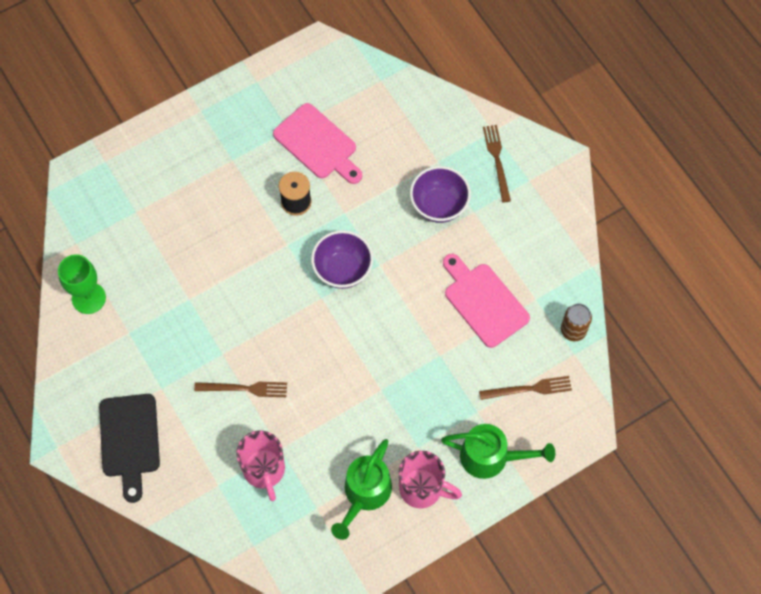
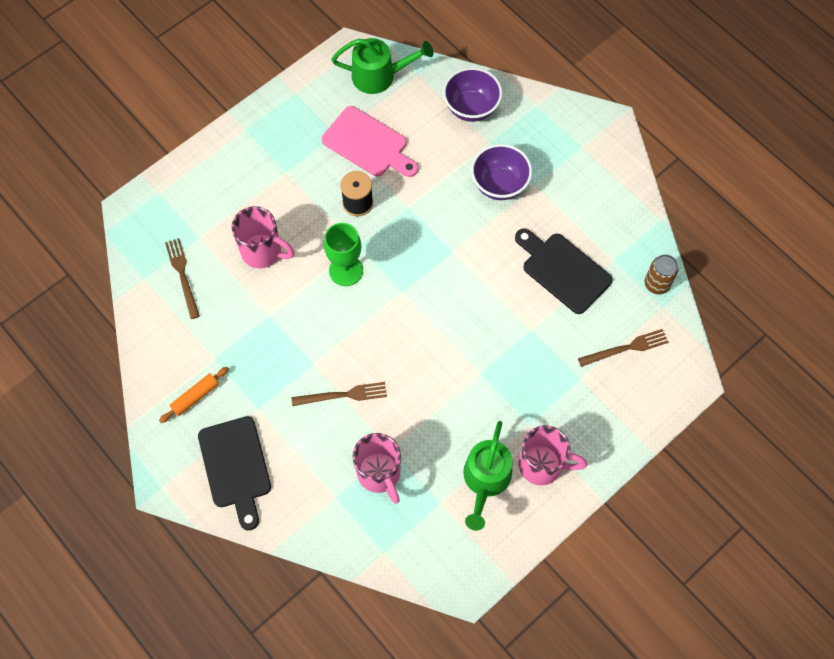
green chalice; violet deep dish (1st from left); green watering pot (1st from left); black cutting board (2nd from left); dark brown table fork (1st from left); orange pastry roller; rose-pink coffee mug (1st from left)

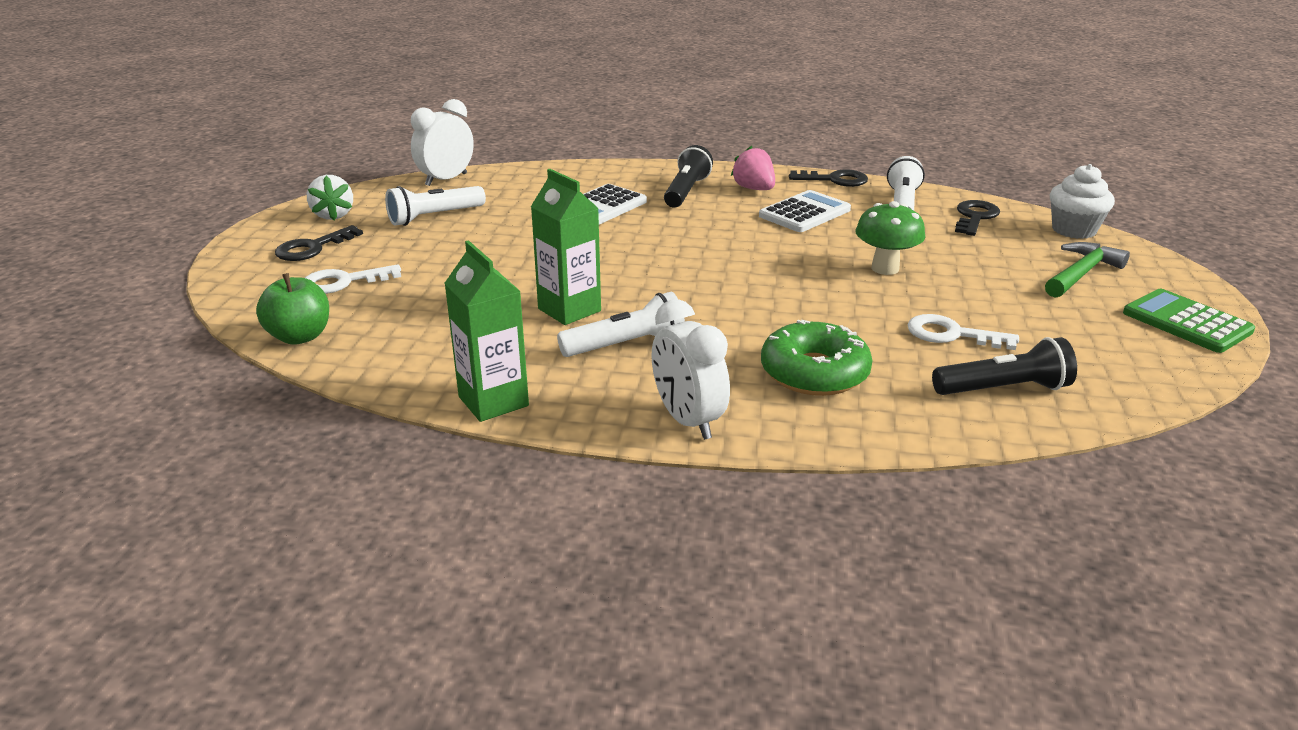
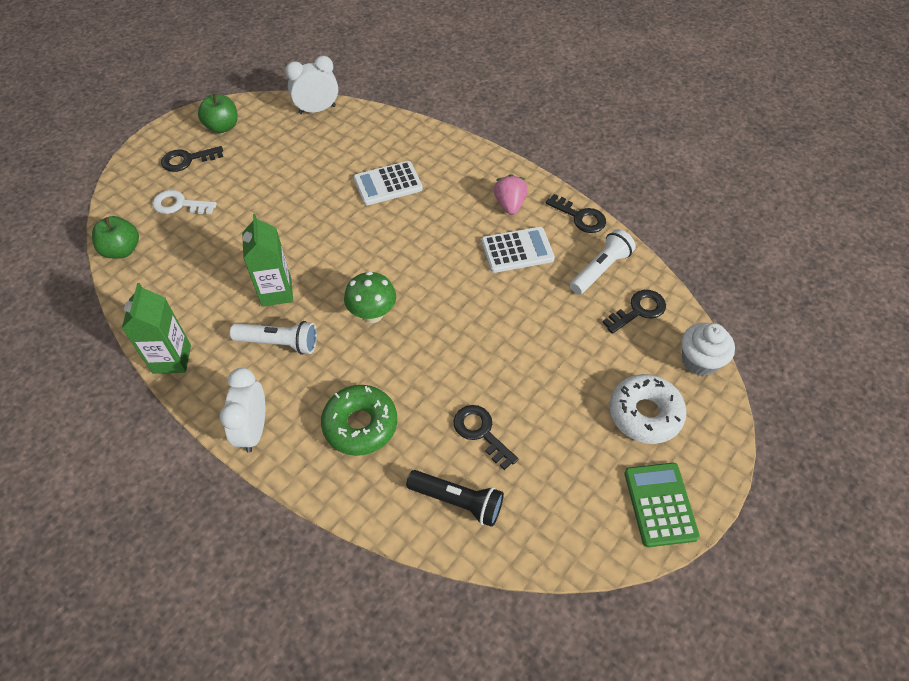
green apple fruit (2nd from left); snow-white torch (1st from left in the first image); black torch (1st from left in the first image); green fungus; black door key (2nd from left); snow-white glazed donut

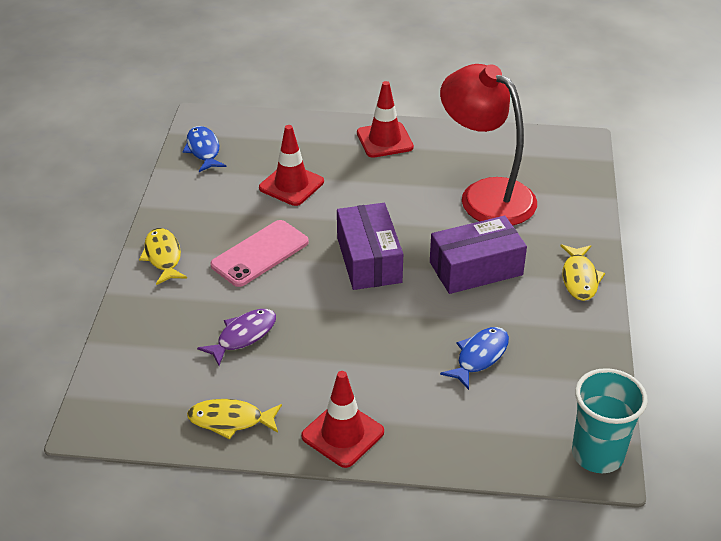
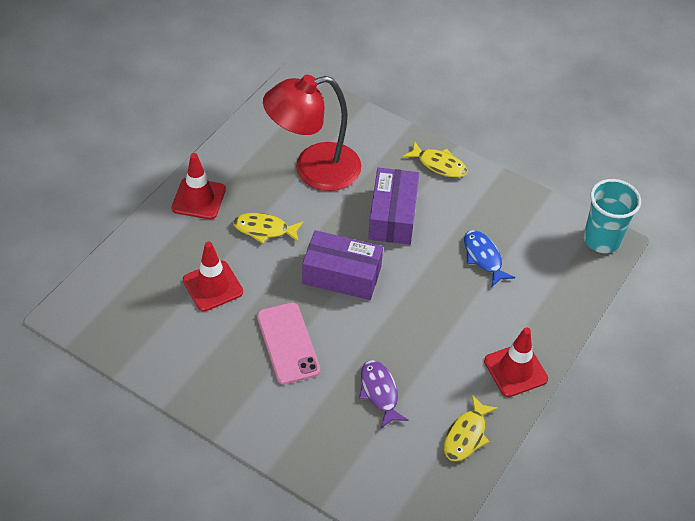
yellow fish figure (1st from left); royal blue fish figure (1st from left in the first image)

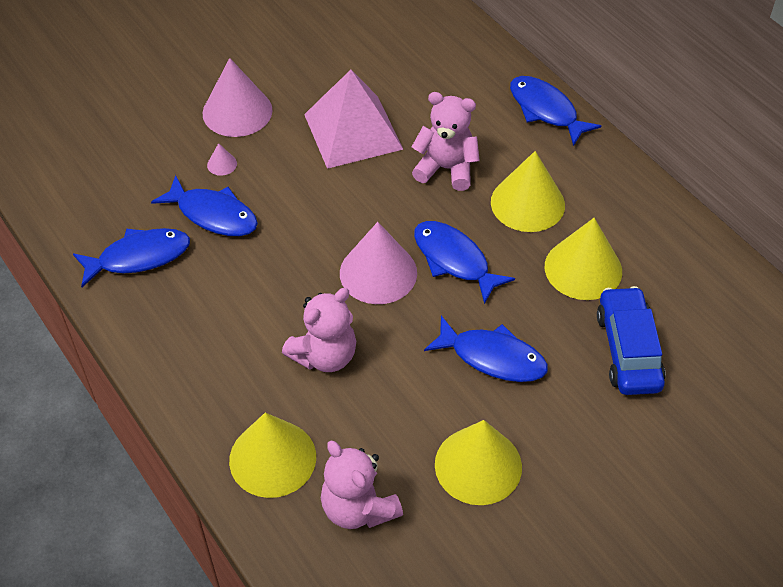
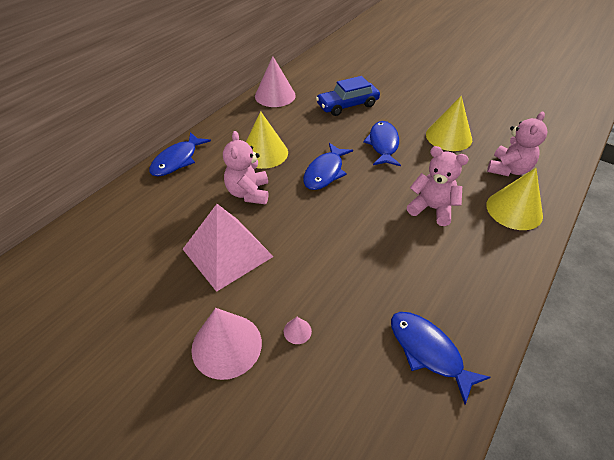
royal blue fish figure (2nd from left in the first image); rose-pink cone (2nd from left); yellow cone (4th from left in the first image)

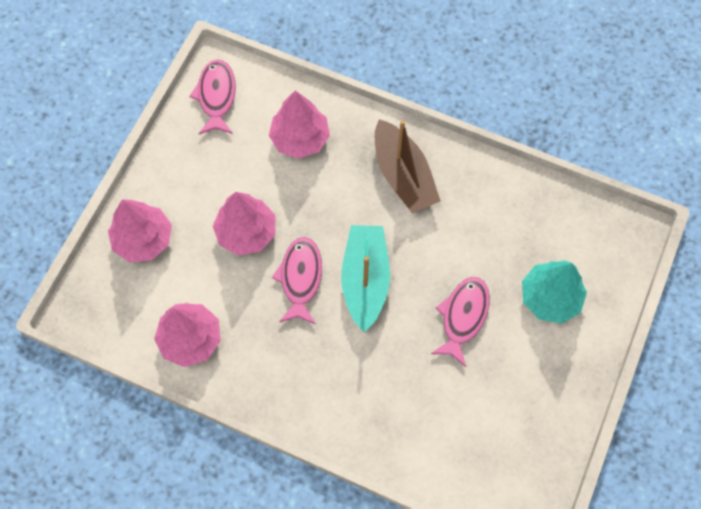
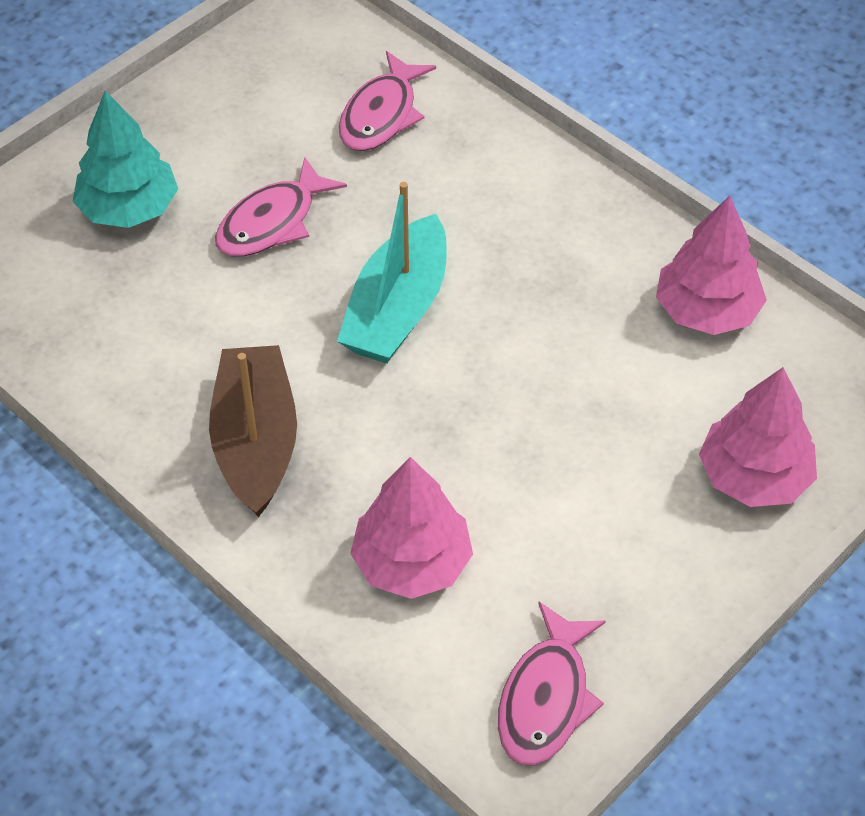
rose-pink toy tree (3rd from left in the first image); rose-pink fish figure (2nd from left)

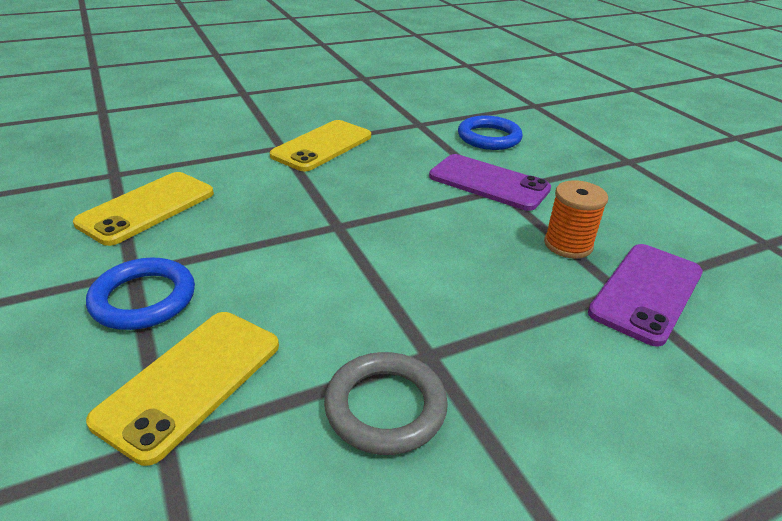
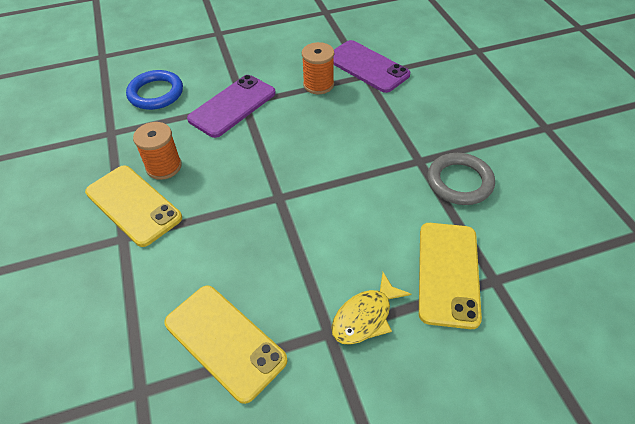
yellow fish figure; yellow smartphone (3rd from left); orange reel of thread (1st from left)

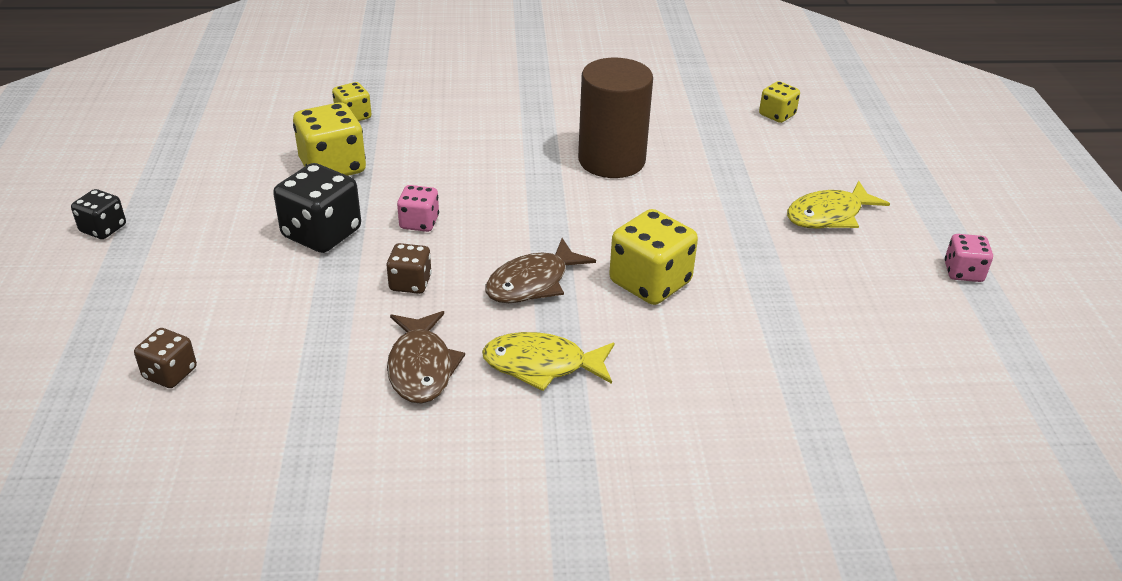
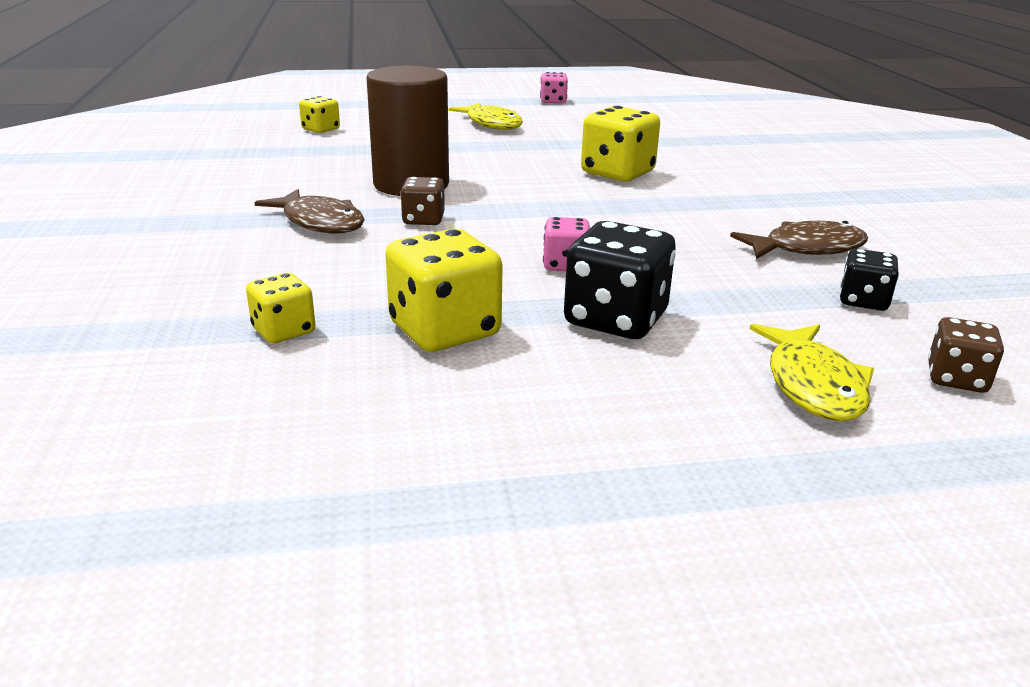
black dice (2nd from left); dark brown dice (1st from left); yellow fish figure (2nd from left); dark brown fish figure (1st from left)

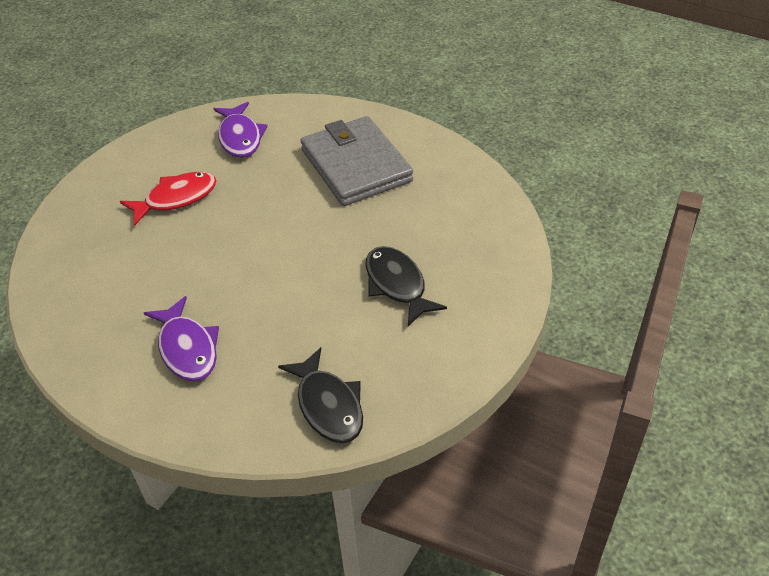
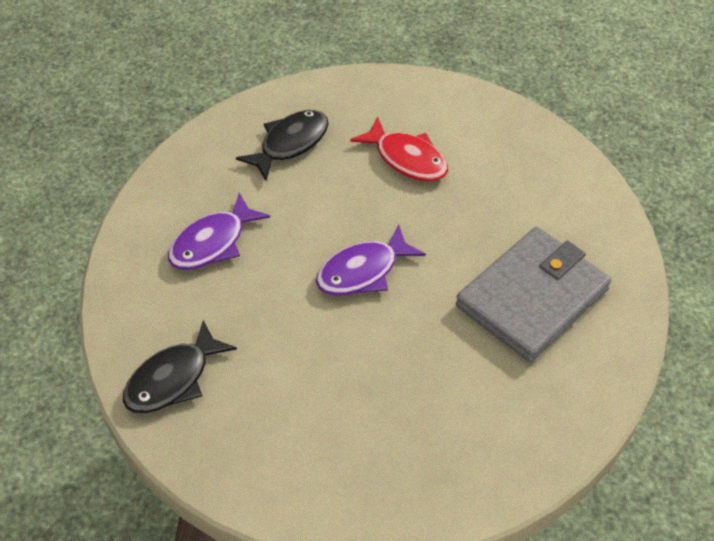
violet fish figure (2nd from left); black fish figure (2nd from left)

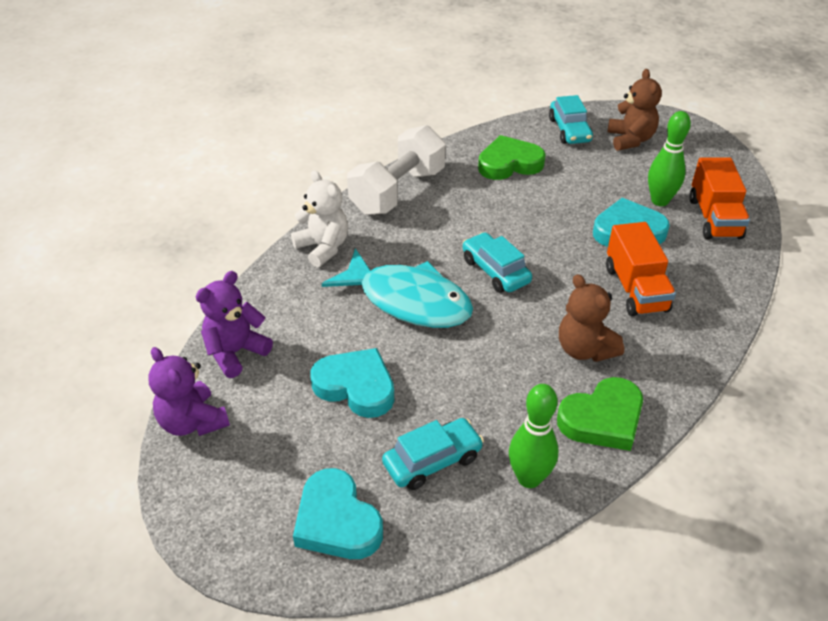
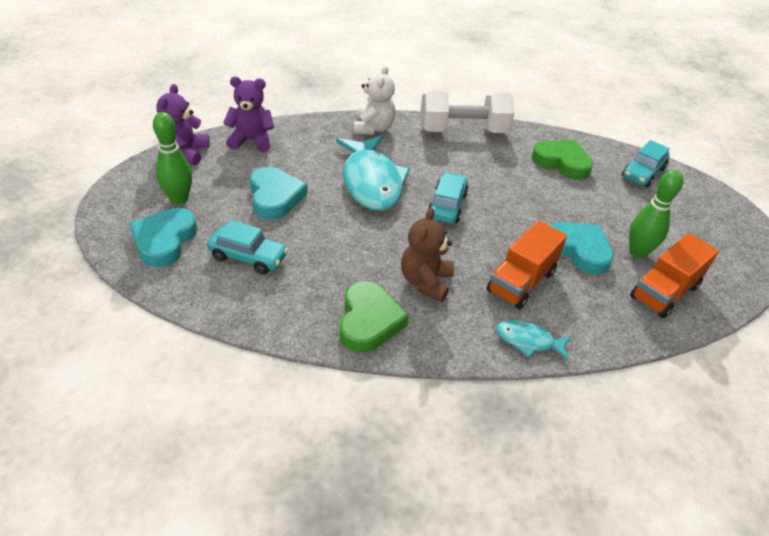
green tenpin (1st from left); green heart shape (1st from left); dark brown teddy (2nd from left in the first image); turquoise fish figure (2nd from left)

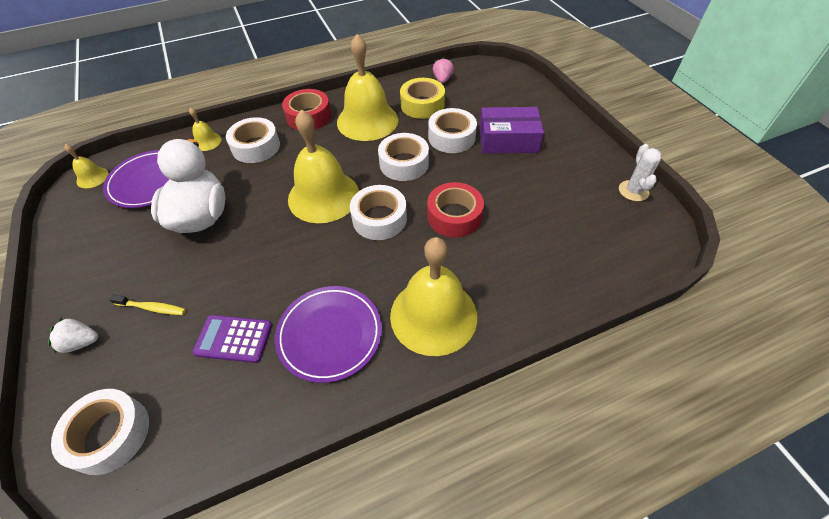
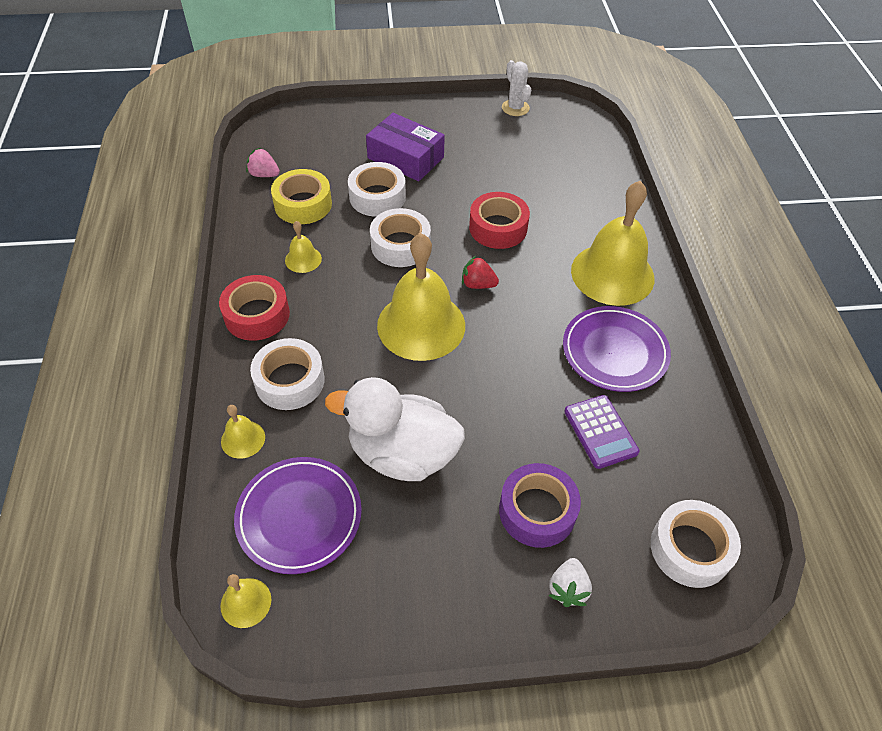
violet sticky tape; violet calculator; yellow school bell (3rd from left); scarlet strawberry; violet box; snow-white cactus

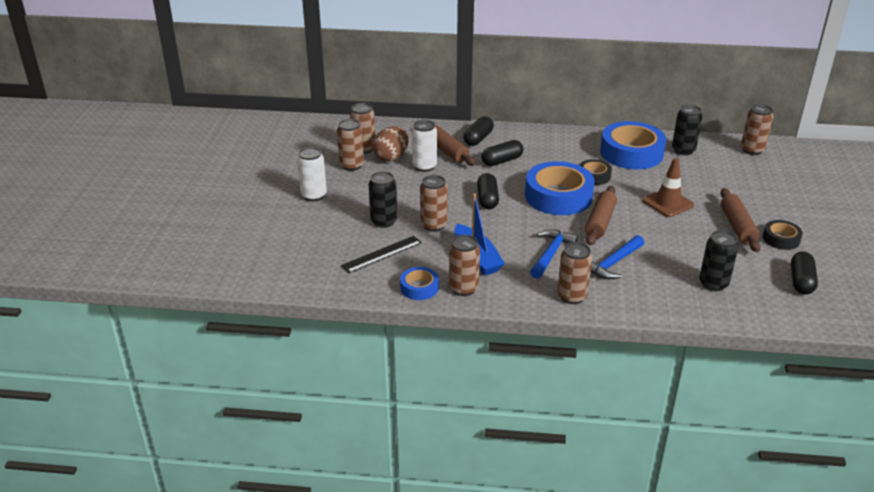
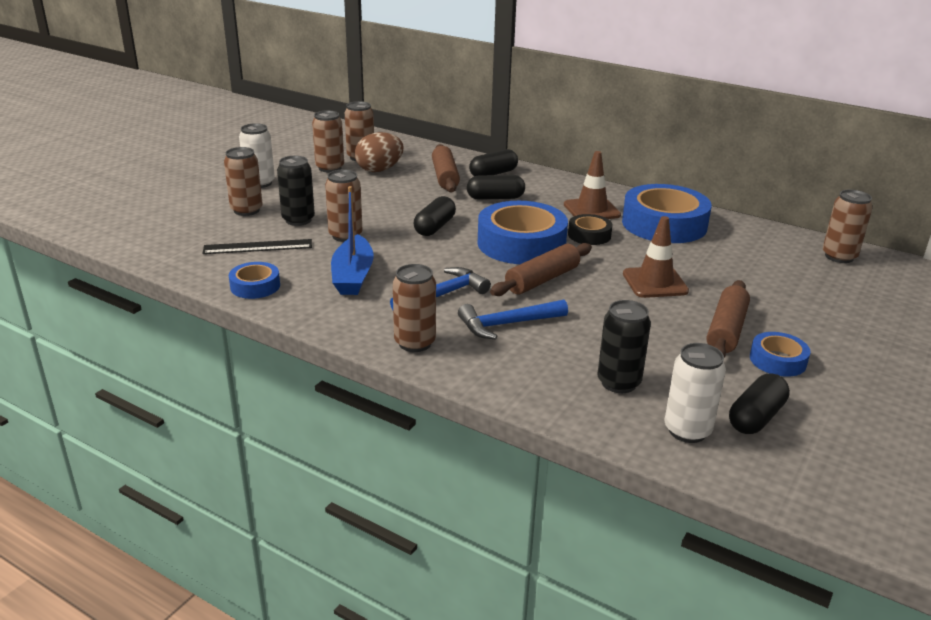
snow-white soda can (2nd from left); dark brown soda can (1st from left); black soda can (2nd from left in the first image); royal blue sticky tape (4th from left); dark brown safety cone (1st from left)

